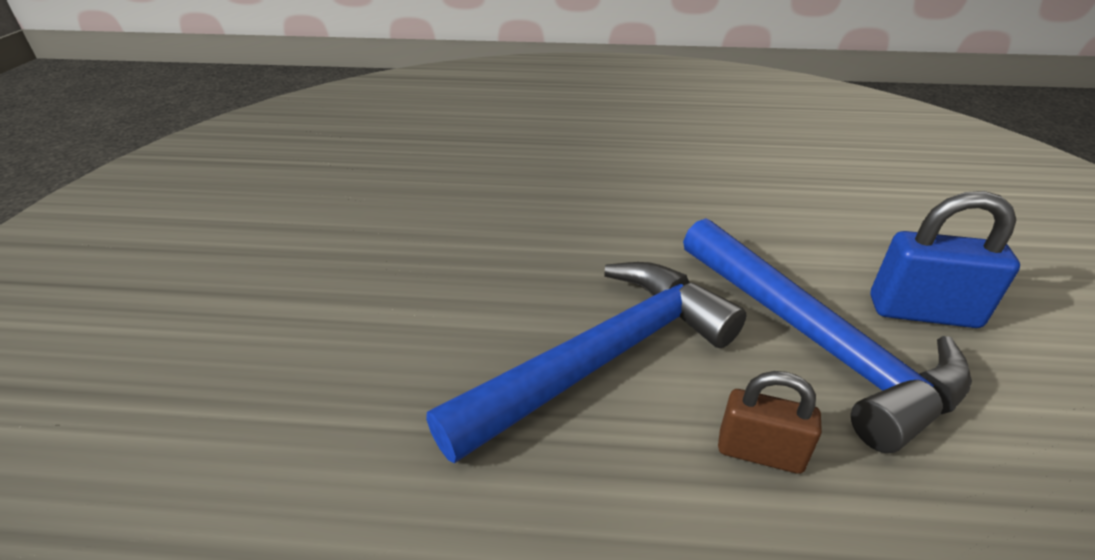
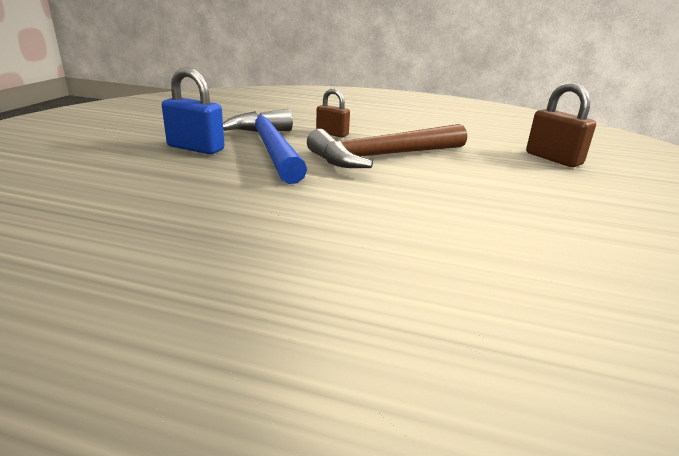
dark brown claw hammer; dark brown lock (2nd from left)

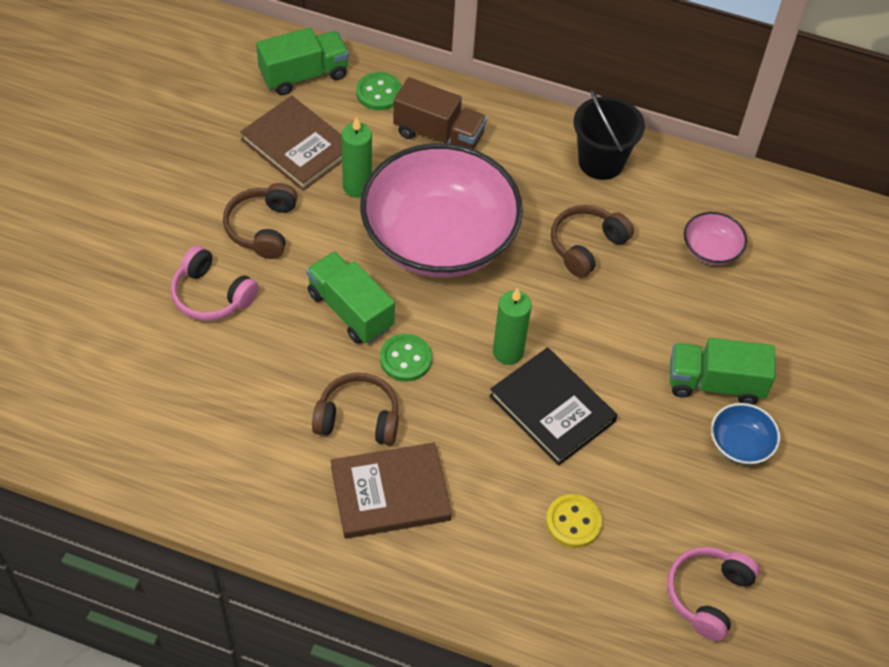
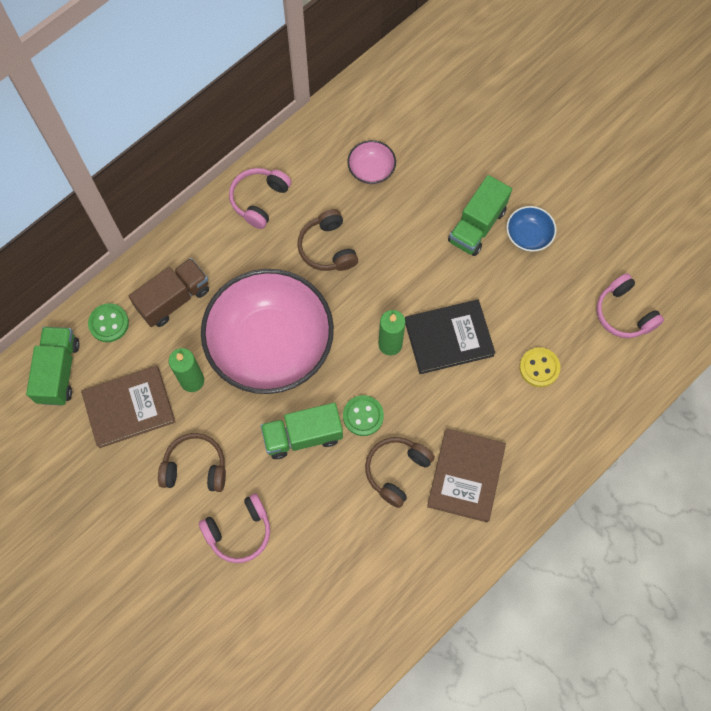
dark brown headset (1st from left); rose-pink headset (2nd from left)

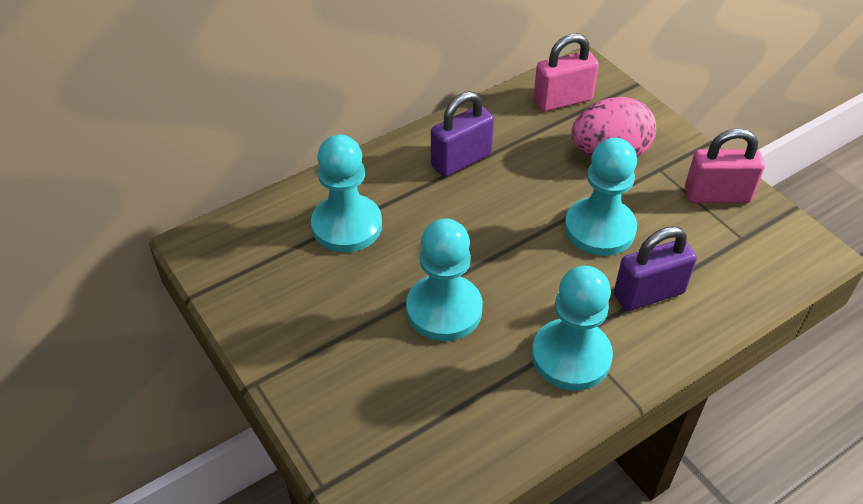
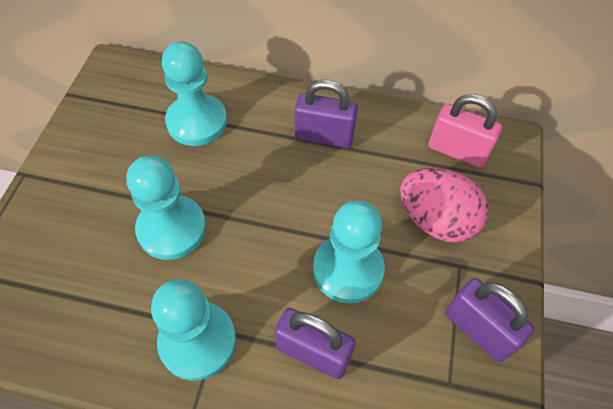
violet lock (3rd from left)

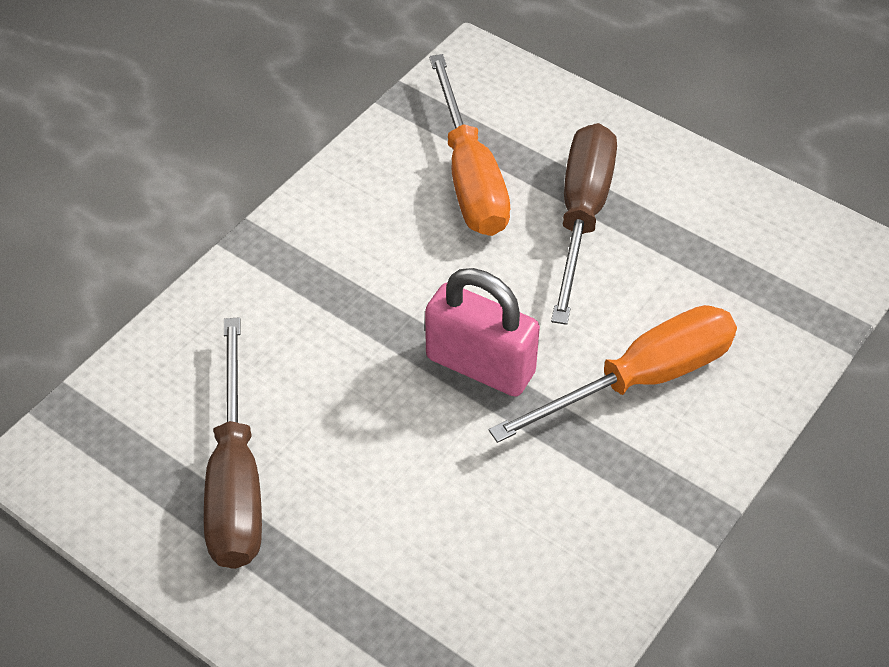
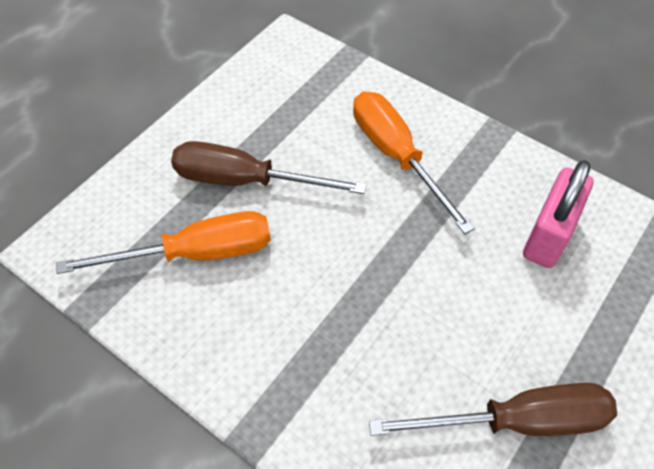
rose-pink lock

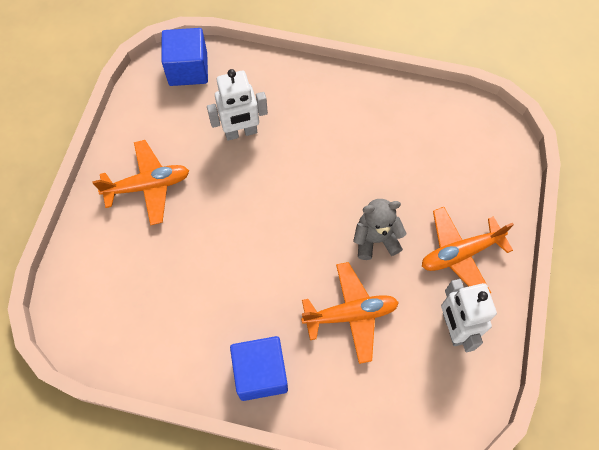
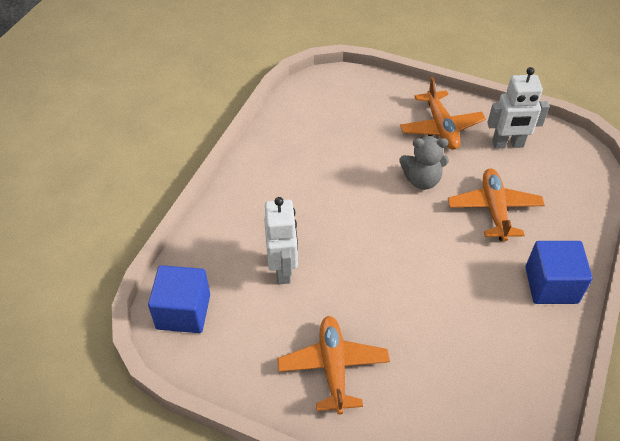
ash-grey teddy

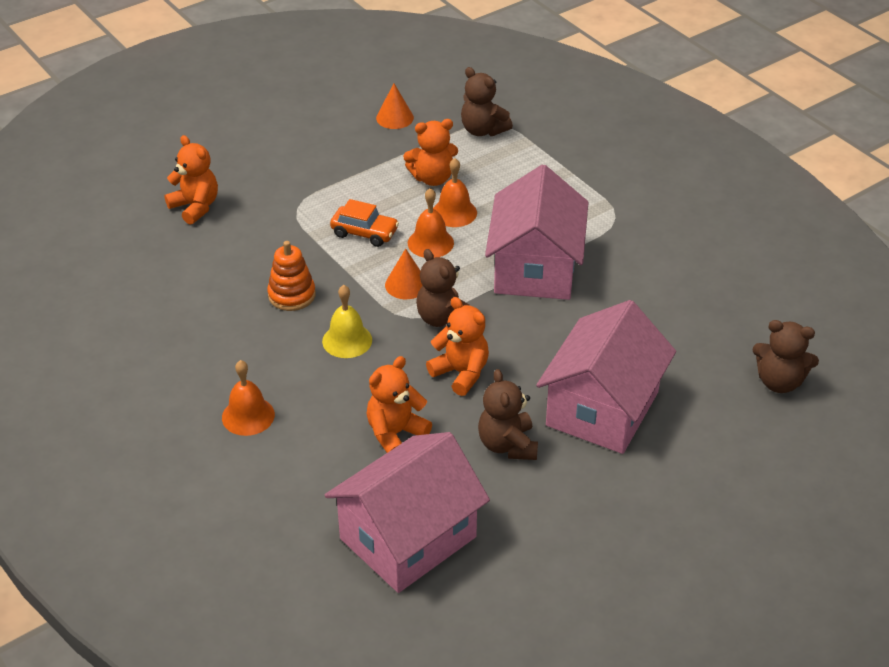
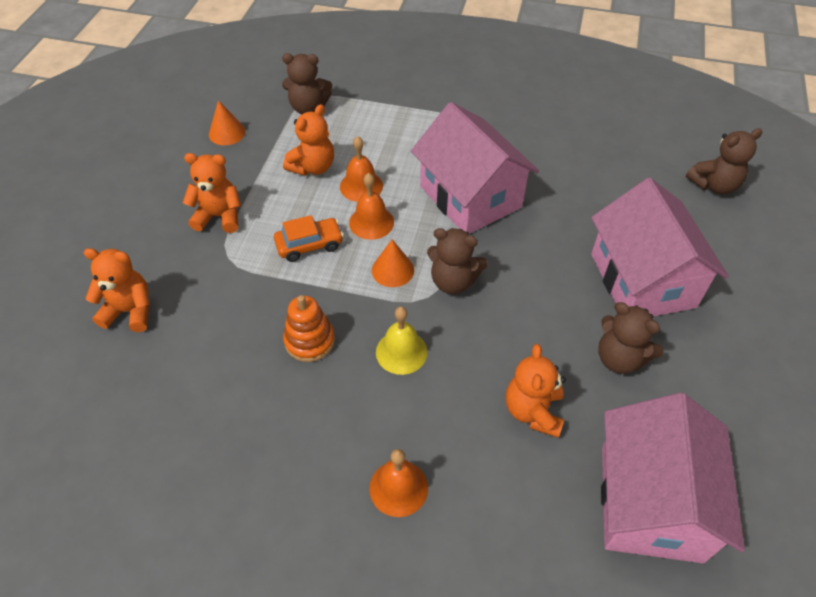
orange teddy (2nd from left)

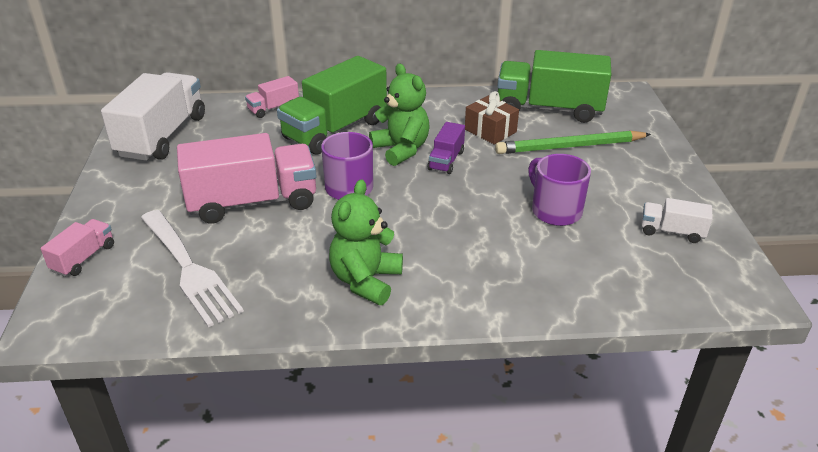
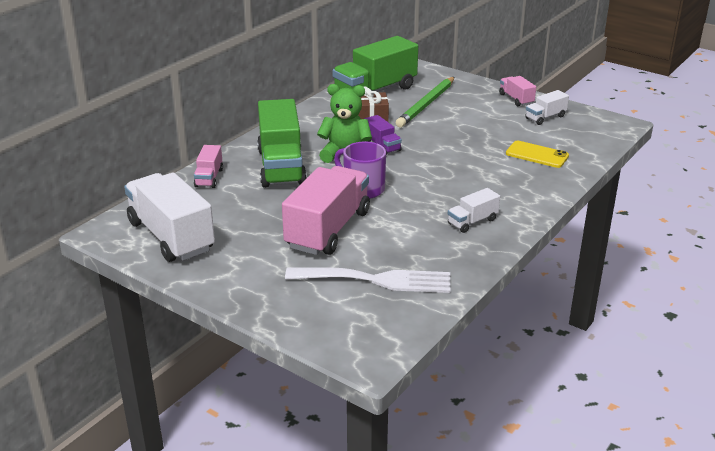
rose-pink toy truck (3rd from left); snow-white toy truck (2nd from left); violet coffee mug (2nd from left in the first image); yellow smartphone

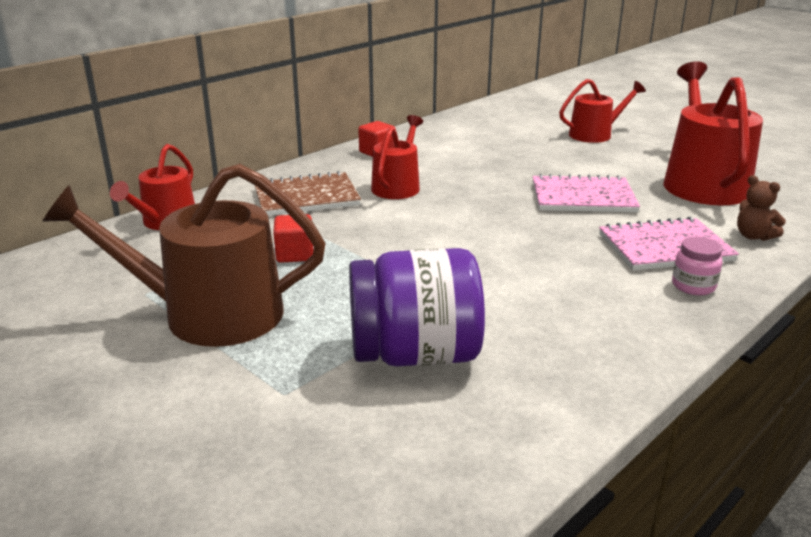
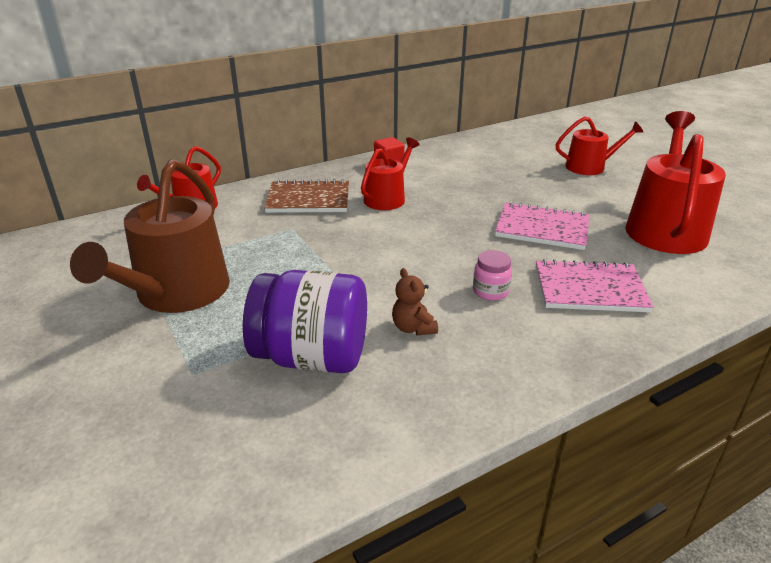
dark brown watering pot; scarlet solid cube (1st from left in the first image); rose-pink jam jar; dark brown teddy

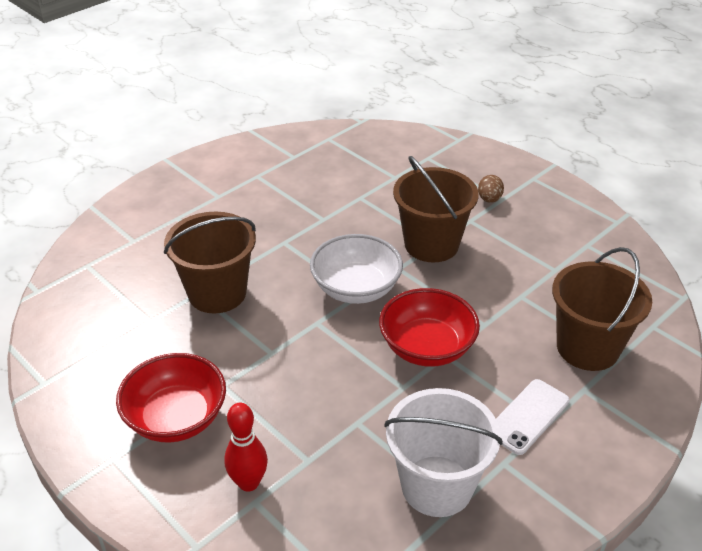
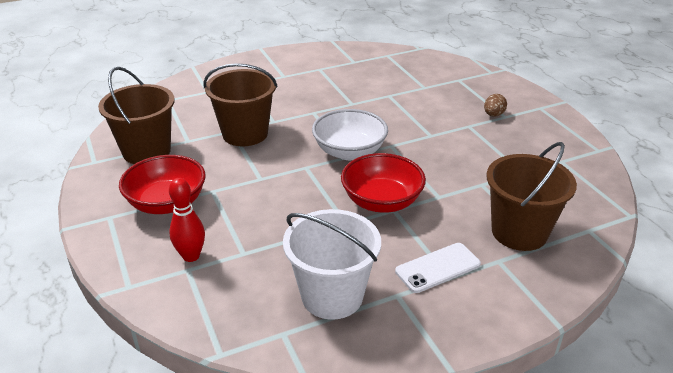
dark brown bucket (1st from left)

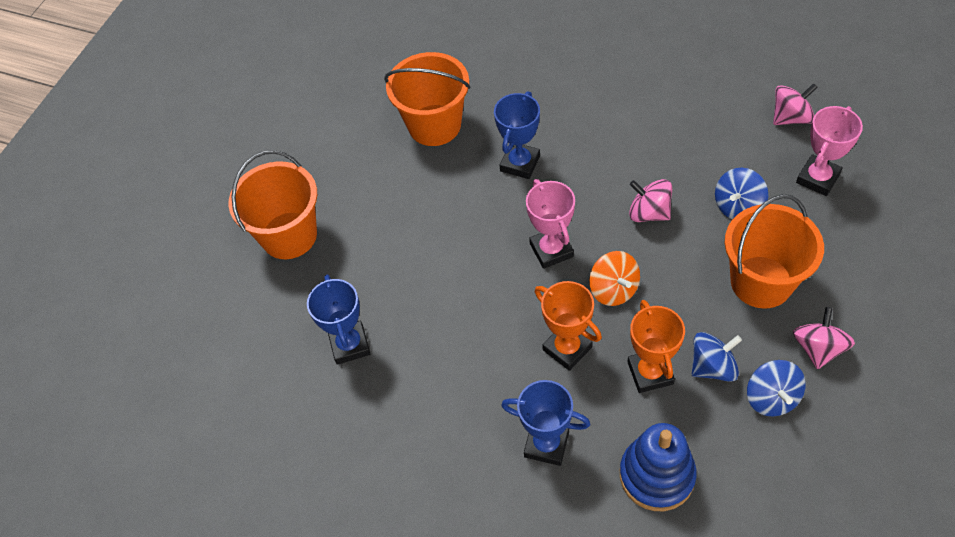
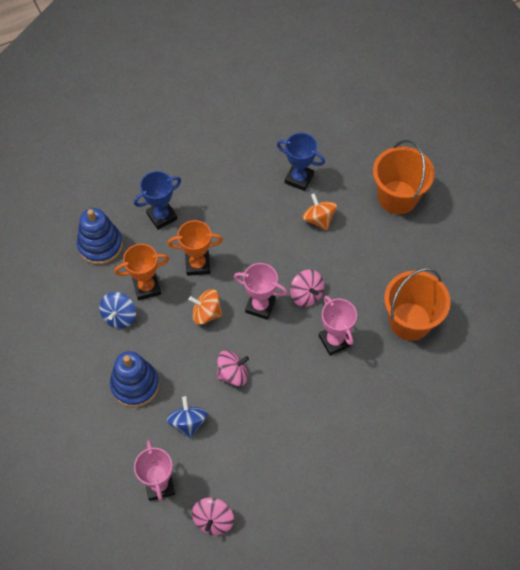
rose-pink award cup (3rd from left); orange award cup (1st from left); royal blue ring stacker (2nd from left); royal blue whirligig (3rd from left in the first image); rose-pink whirligig (3rd from left); orange whirligig (2nd from left)

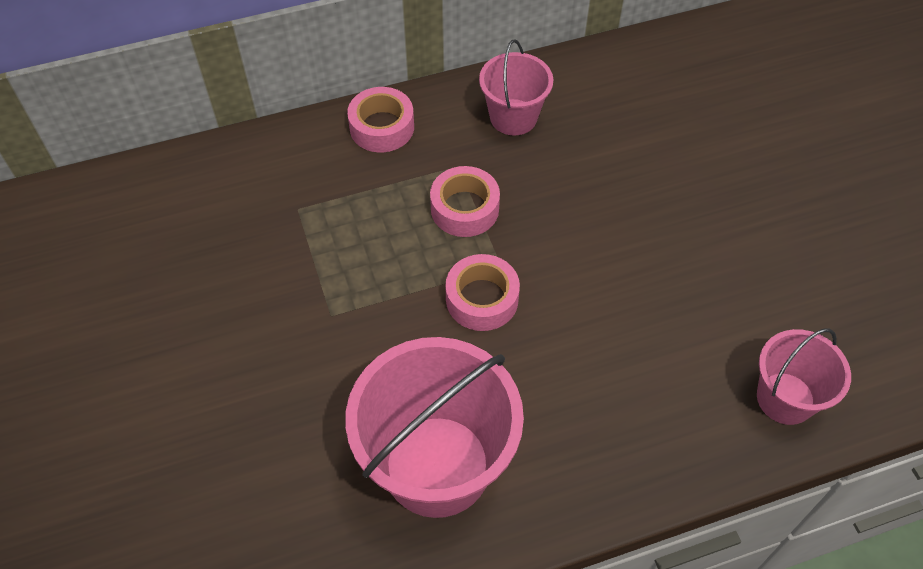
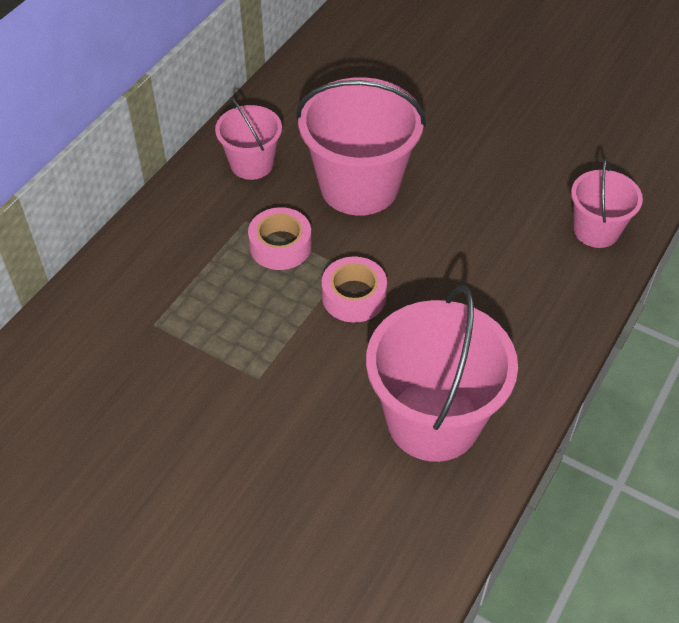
rose-pink sticky tape (1st from left in the first image); rose-pink bucket (2nd from left)

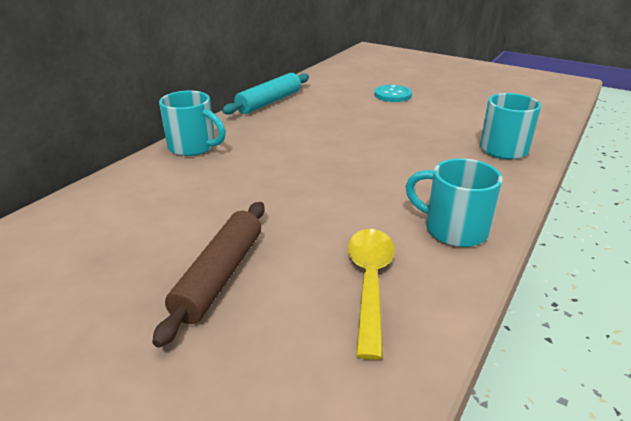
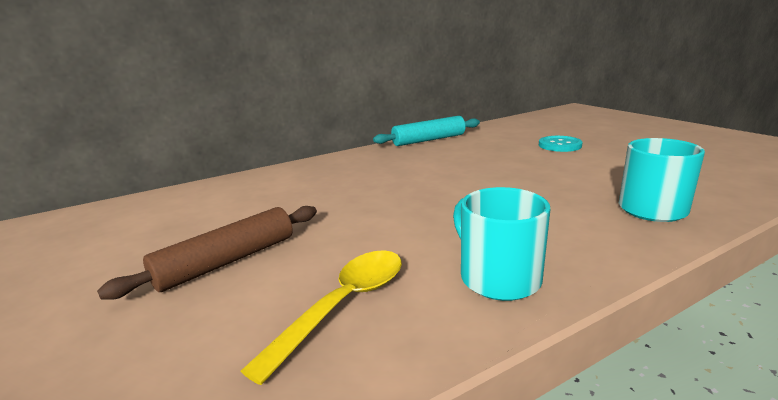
turquoise coffee mug (1st from left in the first image)

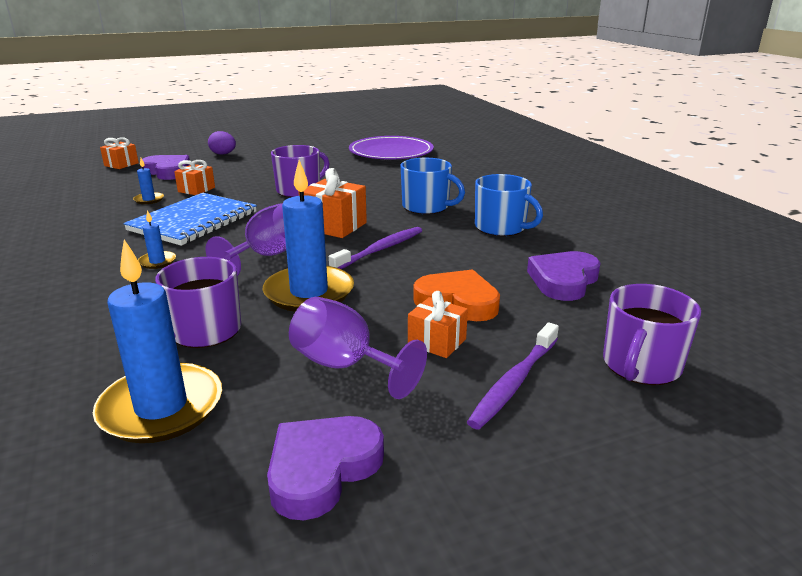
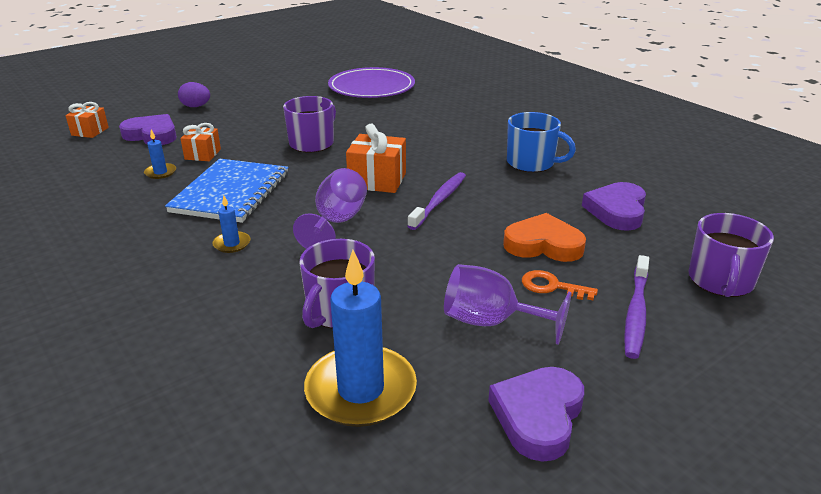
royal blue wax candle (4th from left in the first image); royal blue coffee mug (1st from left in the first image); orange door key

